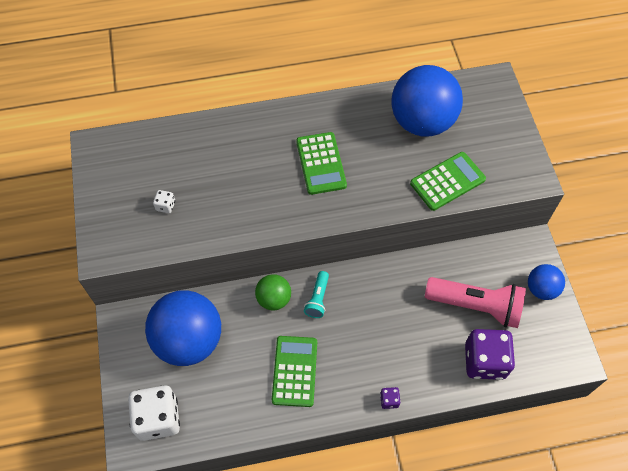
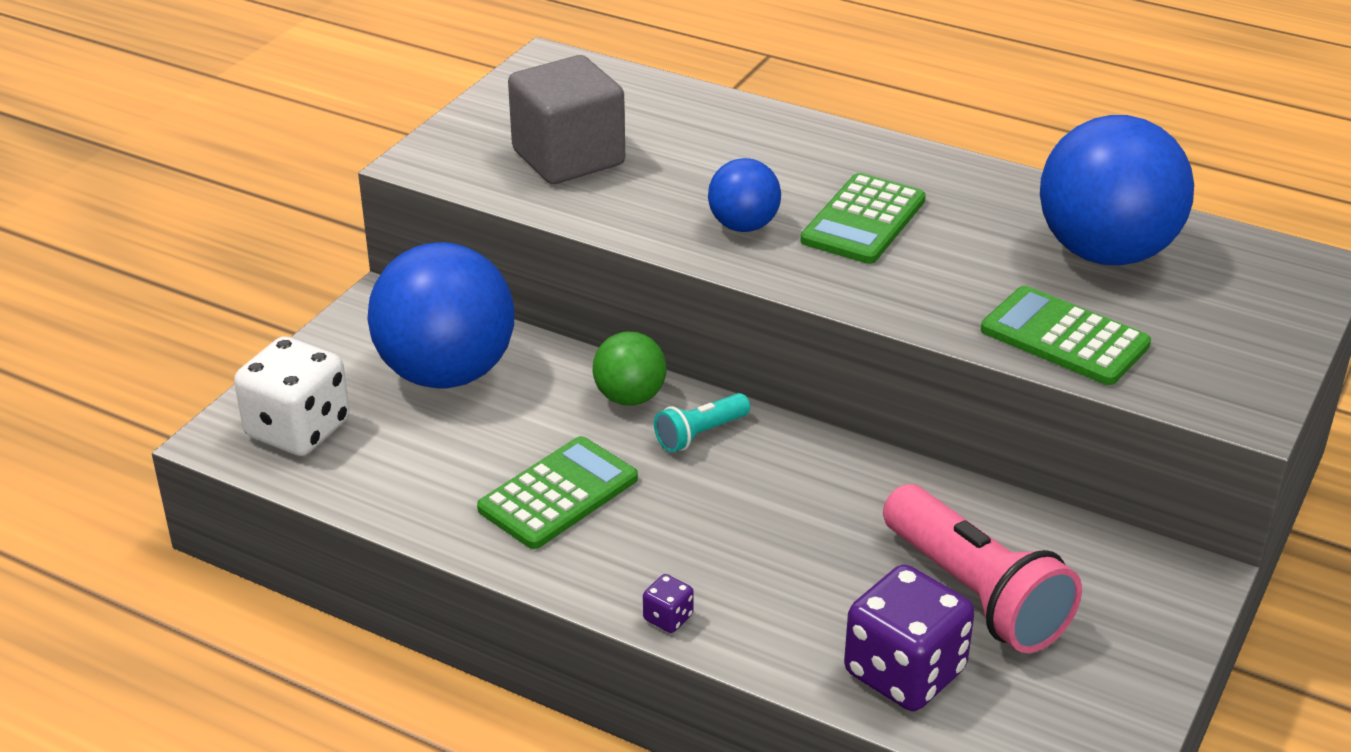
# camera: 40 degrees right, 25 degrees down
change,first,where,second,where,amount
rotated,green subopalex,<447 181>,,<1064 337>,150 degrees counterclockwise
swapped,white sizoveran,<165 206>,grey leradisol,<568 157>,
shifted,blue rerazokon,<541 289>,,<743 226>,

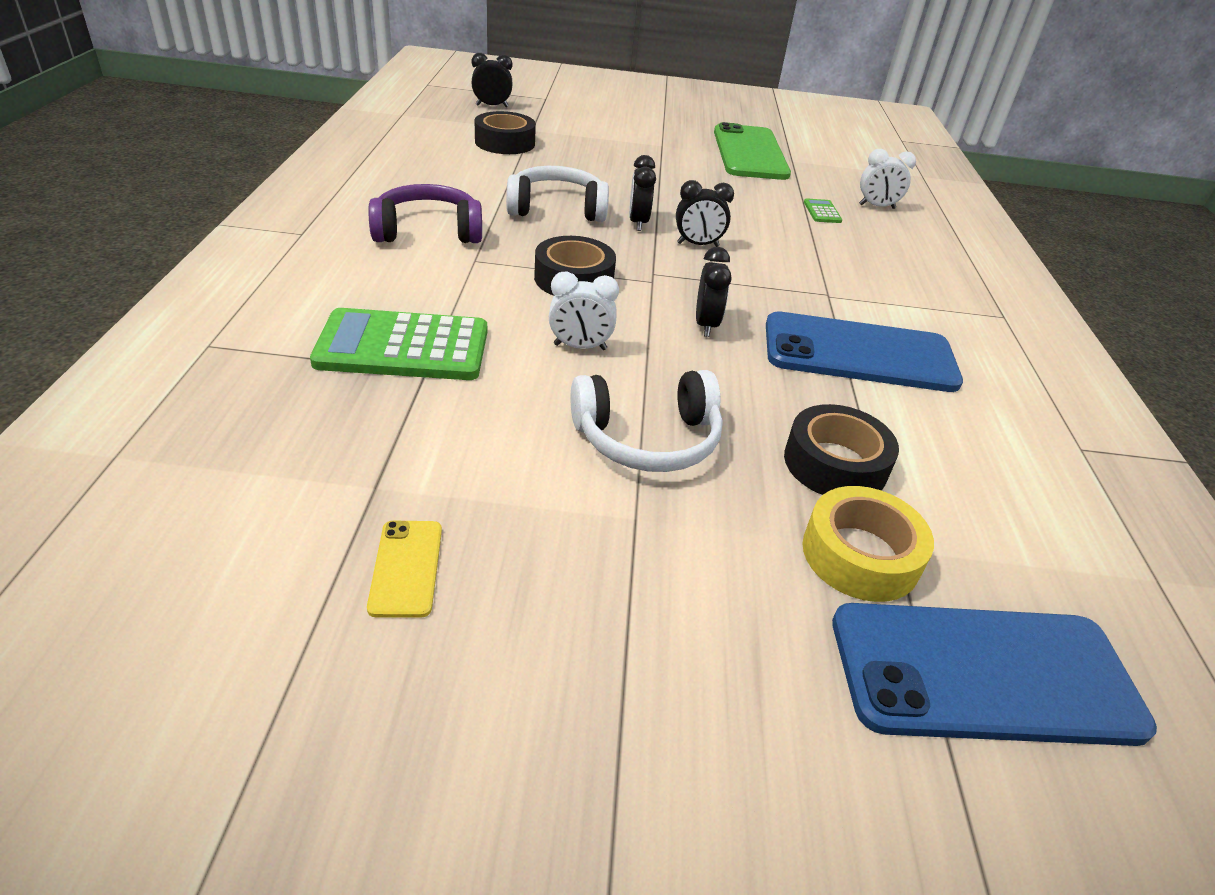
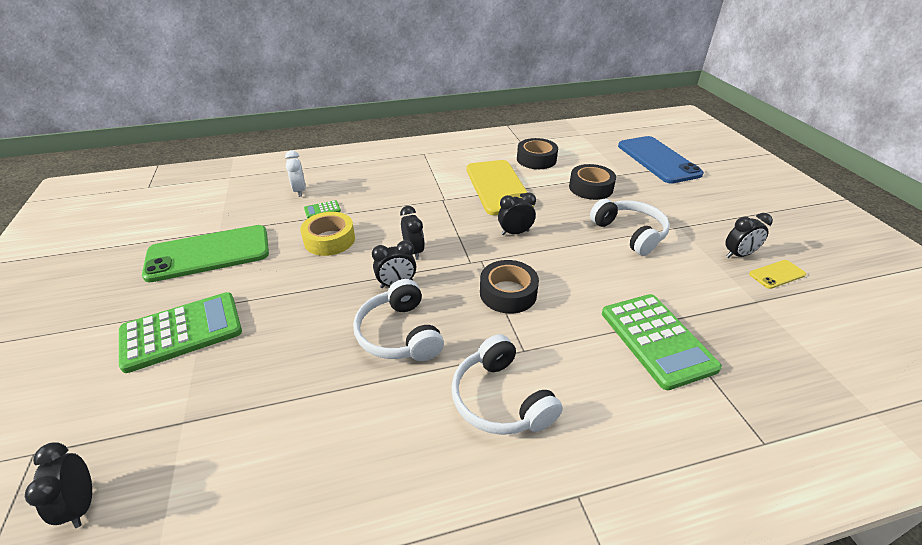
# camera: 105 degrees left, 0 degrees up
change,first,where,second,where,amount
shifted,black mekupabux,<505 142>,,<536 159>,
repainted,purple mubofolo,<428 231>,white mubofolo,<500 399>,
gone,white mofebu,<580 347>,,,
repainted,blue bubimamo,<859 353>,yellow bubimamo,<498 187>,
shifted,yellow mekupabux,<860 555>,,<329 240>,
new,,,black mofebu,<738 255>,
new,,,green subopalex,<182 331>,

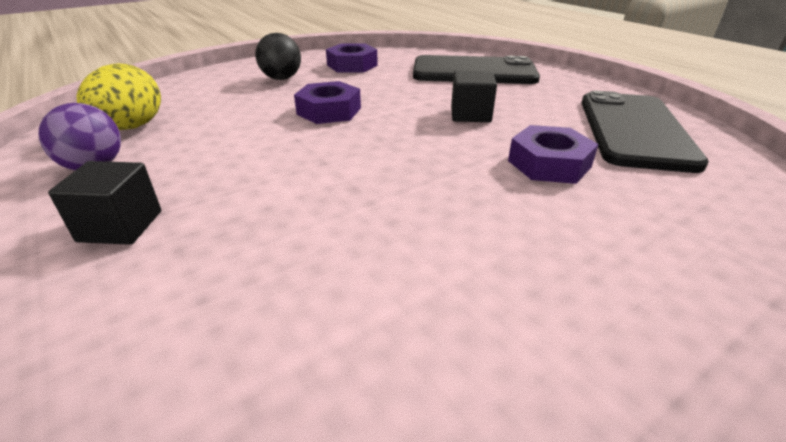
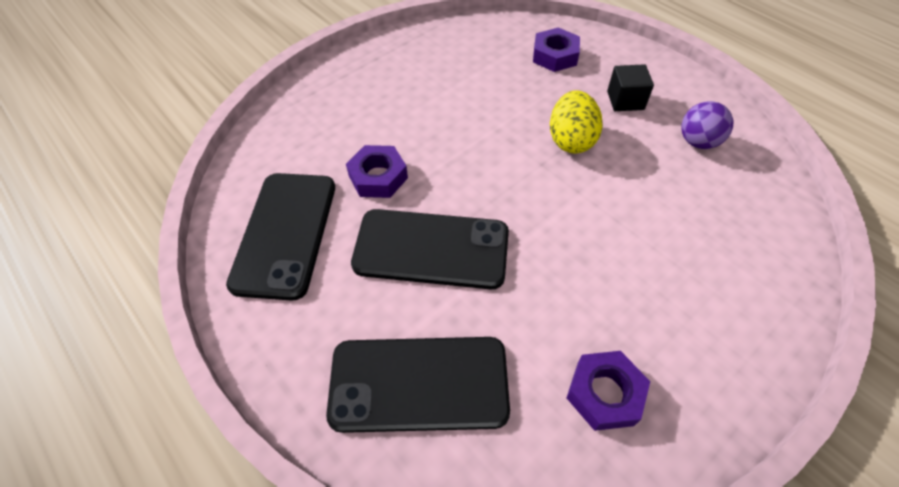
# camera: 175 degrees right, 20 degrees up
change,first,where,second,where,amount
gone,black rerazokon,<281 78>,,,
shifted,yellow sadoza,<131 127>,,<571 140>,
swapped,black leradisol,<470 114>,black bubimamo,<431 249>,
shifted,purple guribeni,<329 111>,,<555 56>,

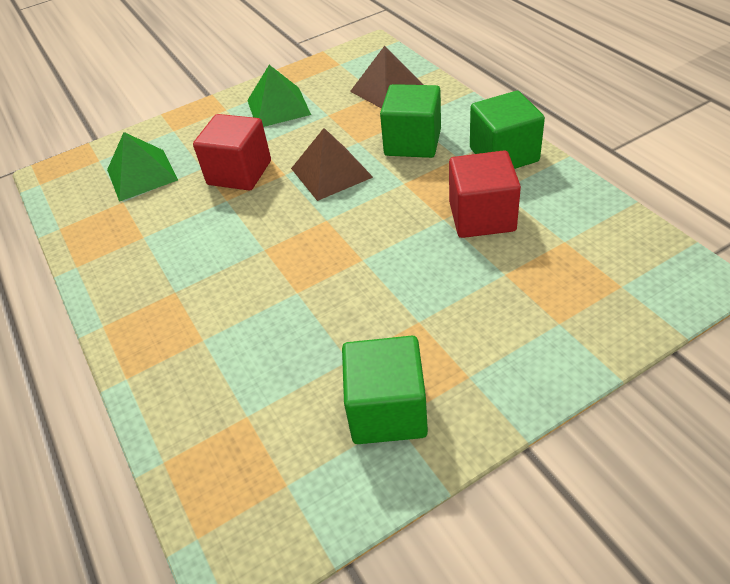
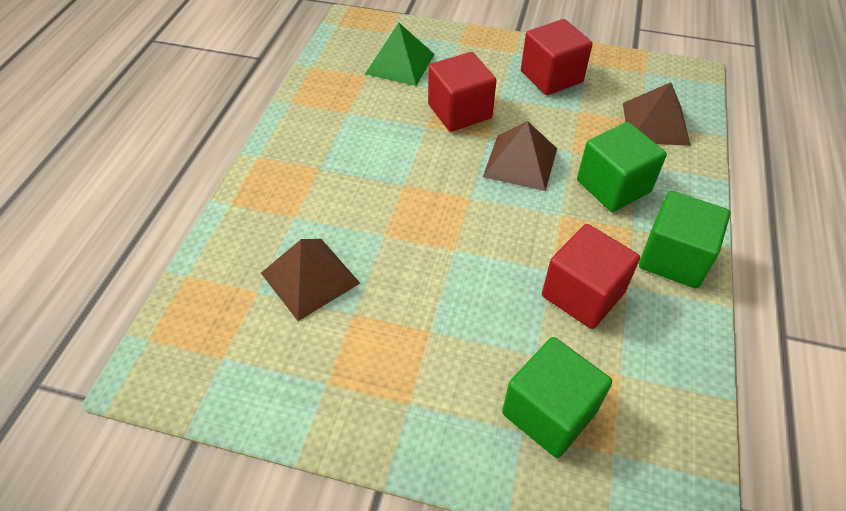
# camera: 40 degrees right, 5 degrees up
change,first,where,second,where,amount
swapped,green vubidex,<278 107>,red leradisol,<551 77>,
shifted,green leradisol,<387 410>,,<549 412>,
new,,,brown vubidex,<310 278>,

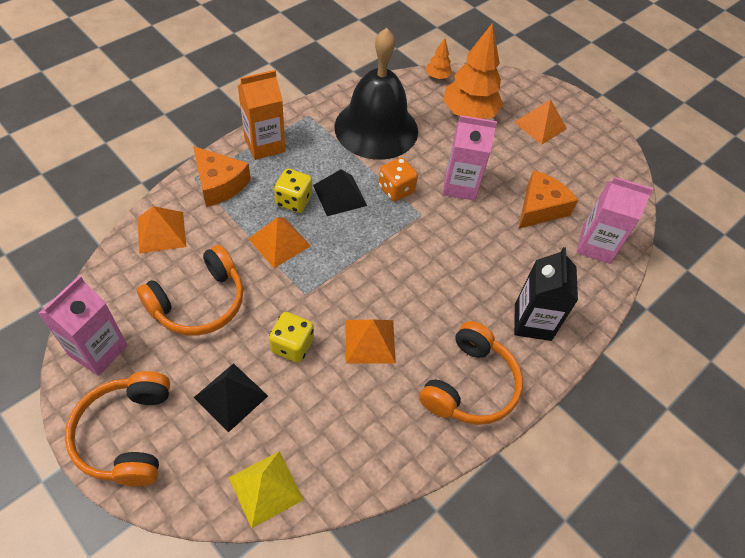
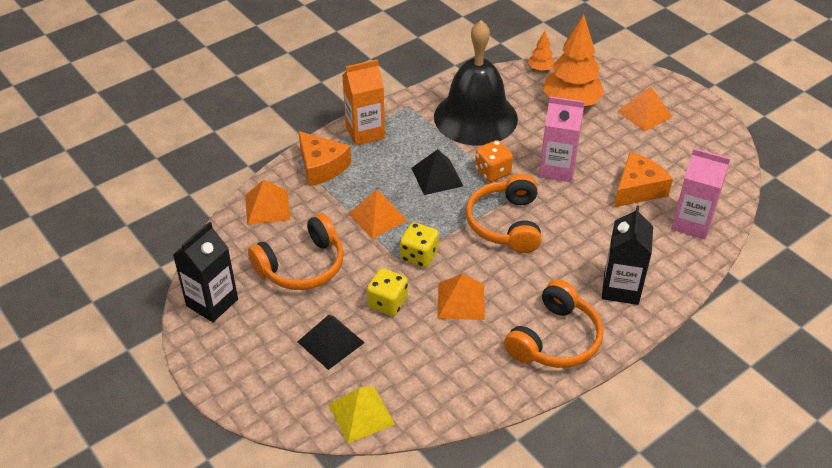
# camera: 10 degrees right, 10 degrees down
change,first,where,second,where,amount
shifted,yellow sizoveran,<294 201>,,<419 256>,
repainted,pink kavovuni,<98 350>,black kavovuni,<212 302>,
shifted,orange mubofolo,<126 435>,,<505 223>,

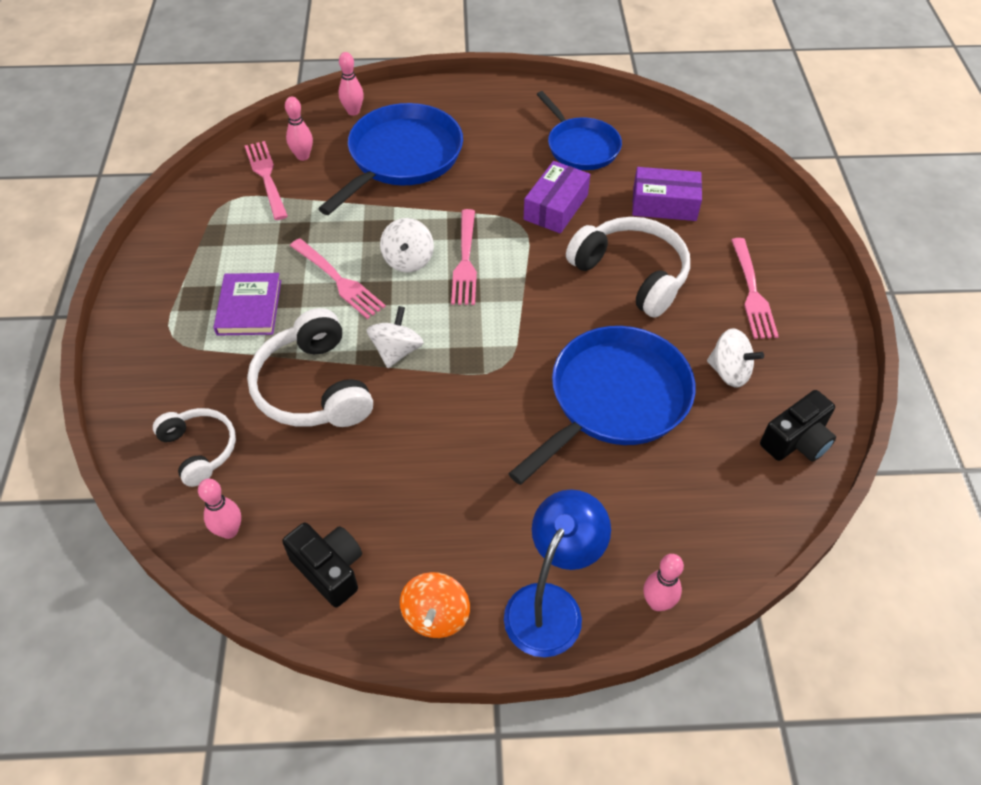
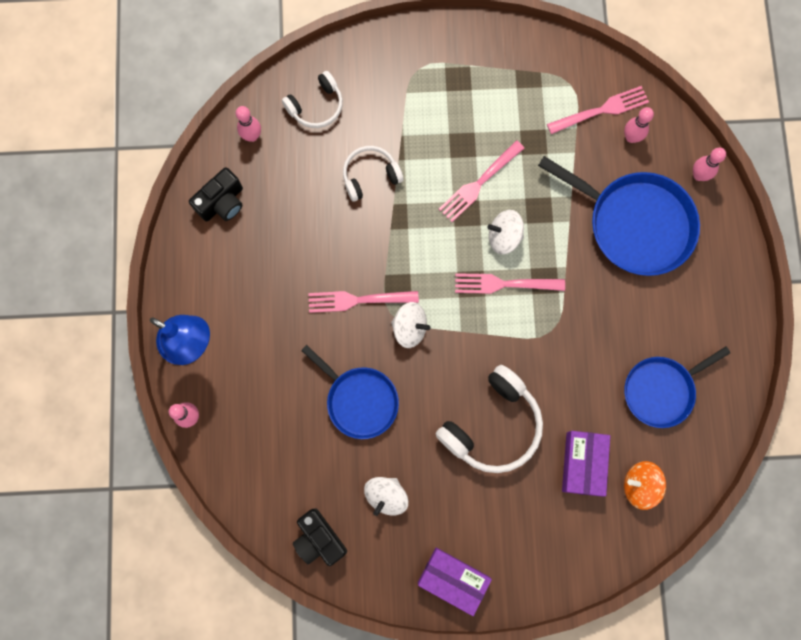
# camera: 90 degrees right, 25 degrees up
change,first,where,second,where,amount
shifted,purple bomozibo,<556 207>,,<453 579>,
shifted,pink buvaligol,<752 292>,,<358 300>,
gone,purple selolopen,<249 307>,,,
shifted,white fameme,<396 351>,,<409 328>,
scaled,white mubofolo,<313 387>,,<370 176>,x0.61
scaled,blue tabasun,<614 399>,,<359 400>,x0.65
shifted,orange fameme,<436 616>,,<639 485>,

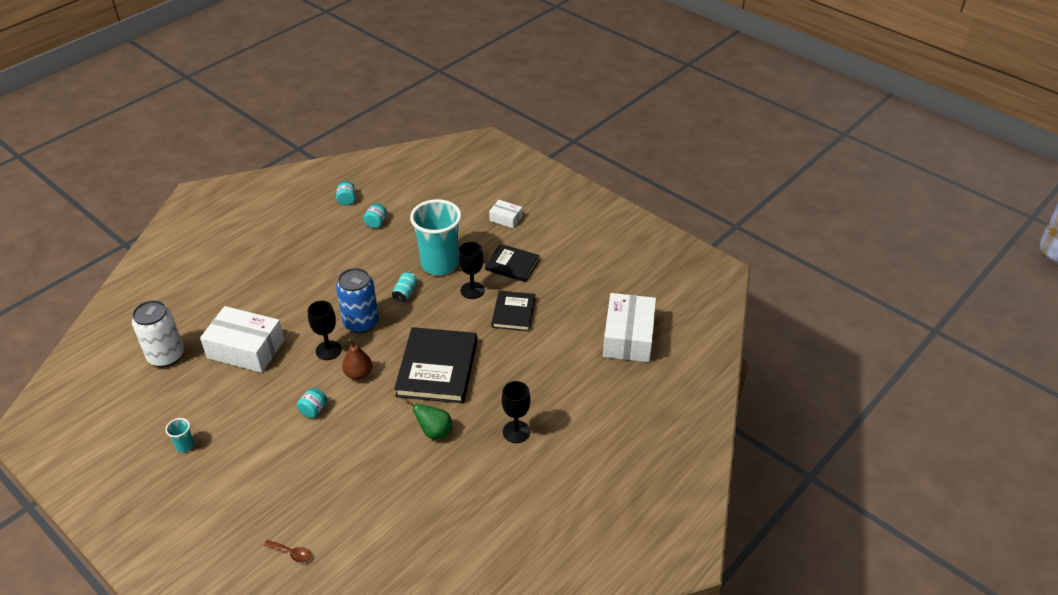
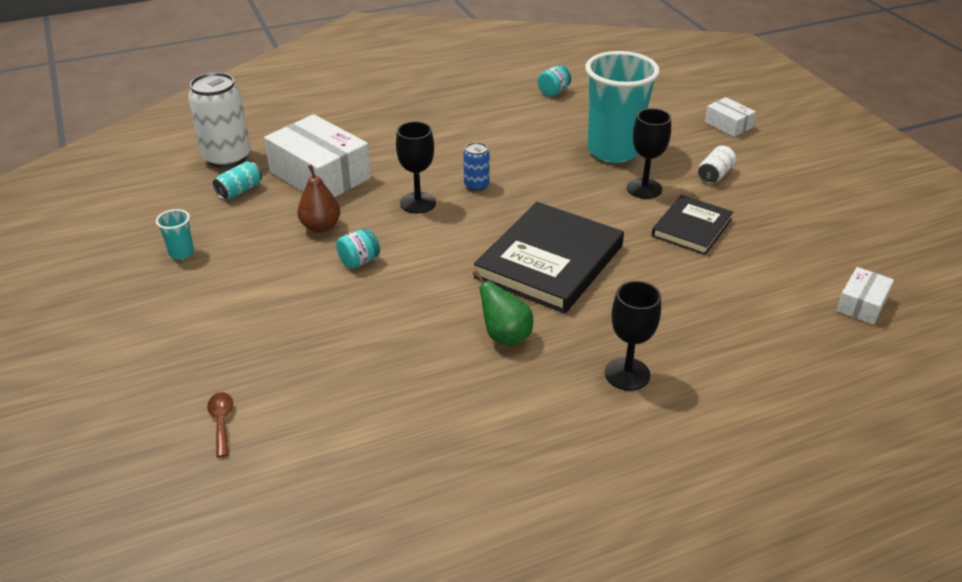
# camera: 25 degrees right, 5 degrees down
change,first,where,second,where,amount
gone,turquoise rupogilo,<347 200>,,,
swapped,black selolopen,<512 265>,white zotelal,<715 175>,
scaled,blue zotelal,<361 323>,,<476 185>,x0.50
shifted,turquoise zotelal,<405 293>,,<240 191>,
scaled,white bomozibo,<628 337>,,<861 304>,x0.49
shifted,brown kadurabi,<358 374>,,<321 227>,
rotated,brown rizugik,<292 553>,,<221 422>,150 degrees counterclockwise

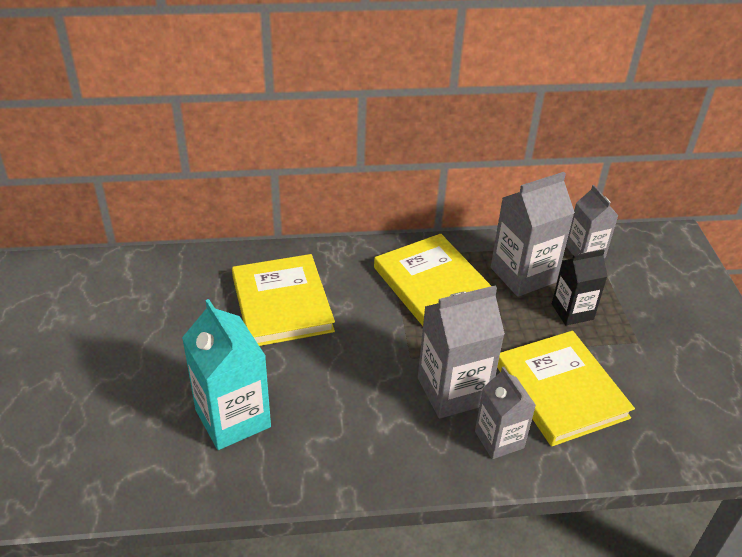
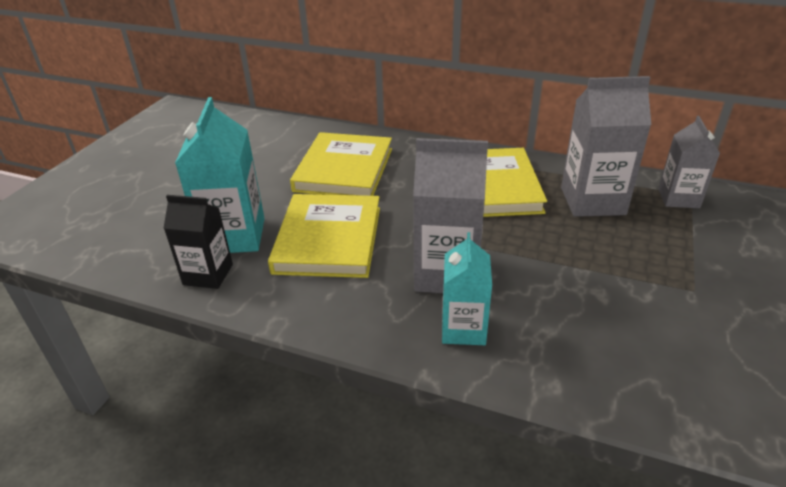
# camera: 30 degrees right, 5 degrees down
change,first,where,second,where,amount
shifted,black kavovuni,<572 311>,,<208 274>,
shifted,yellow selolopen,<561 390>,,<328 239>,
repainted,grey kavovuni,<499 439>,turquoise kavovuni,<463 329>,

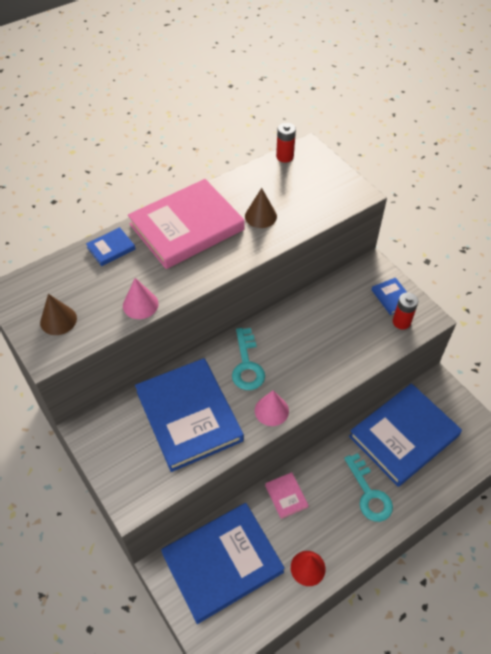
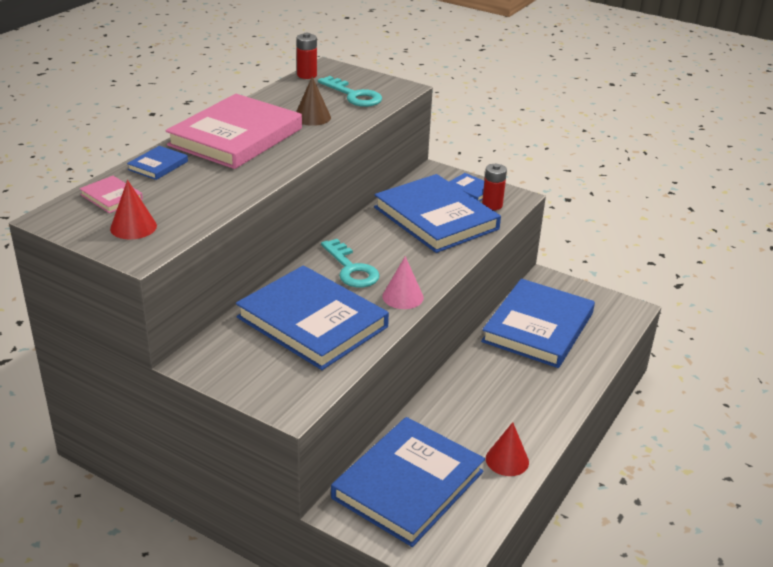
# camera: 25 degrees left, 20 degrees down
change,first,where,second,where,amount
gone,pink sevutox,<140 304>,,,
repainted,brown sevutox,<58 320>,red sevutox,<133 227>,
shifted,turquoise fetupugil,<369 493>,,<354 95>,
shifted,pink selolopen,<286 496>,,<111 197>,
new,,,blue selolopen,<436 218>,

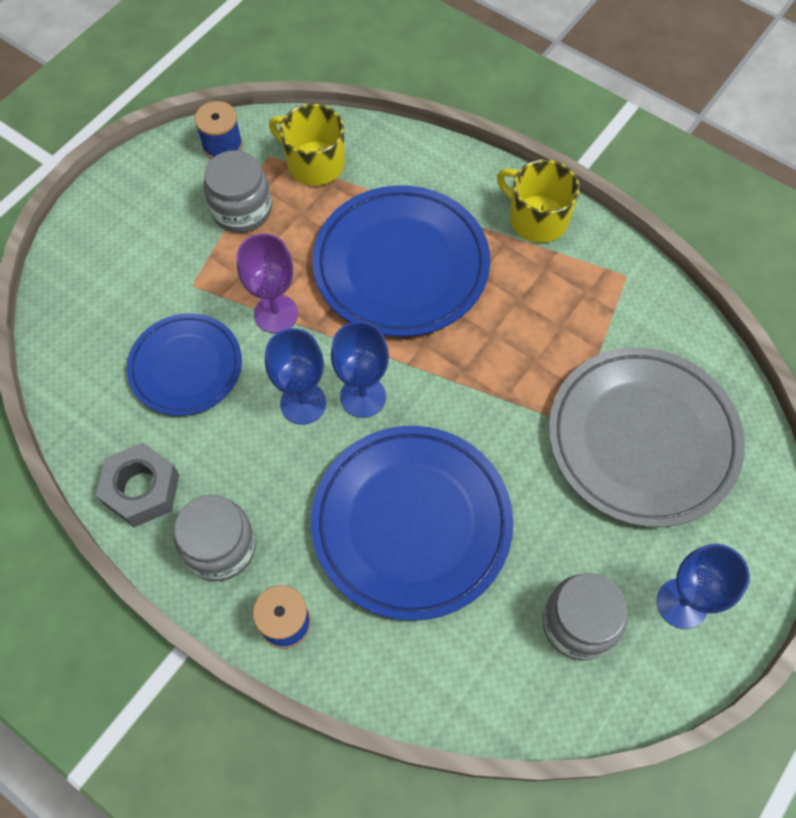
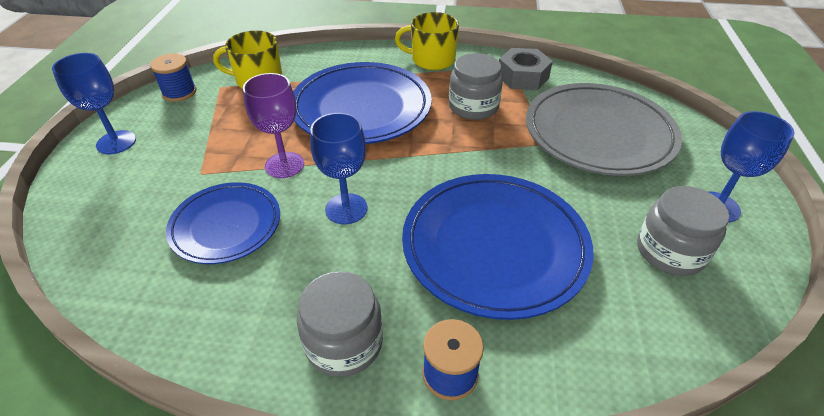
# camera: 30 degrees left, 20 degrees down
change,first,where,second,where,amount
shifted,grey rupogilo,<241 209>,,<473 107>,
shifted,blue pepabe,<363 396>,,<116 142>,
shifted,grey guribeni,<142 489>,,<522 77>,

